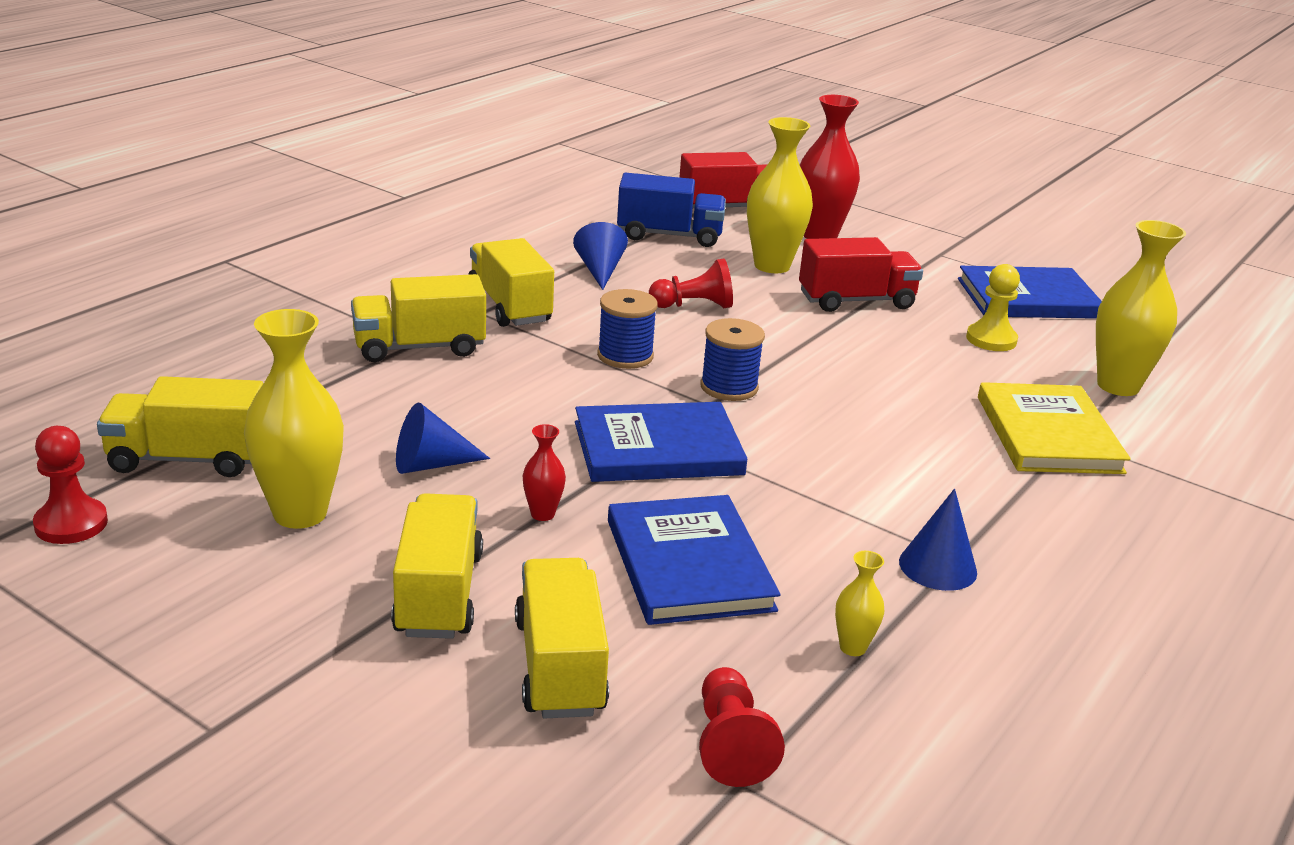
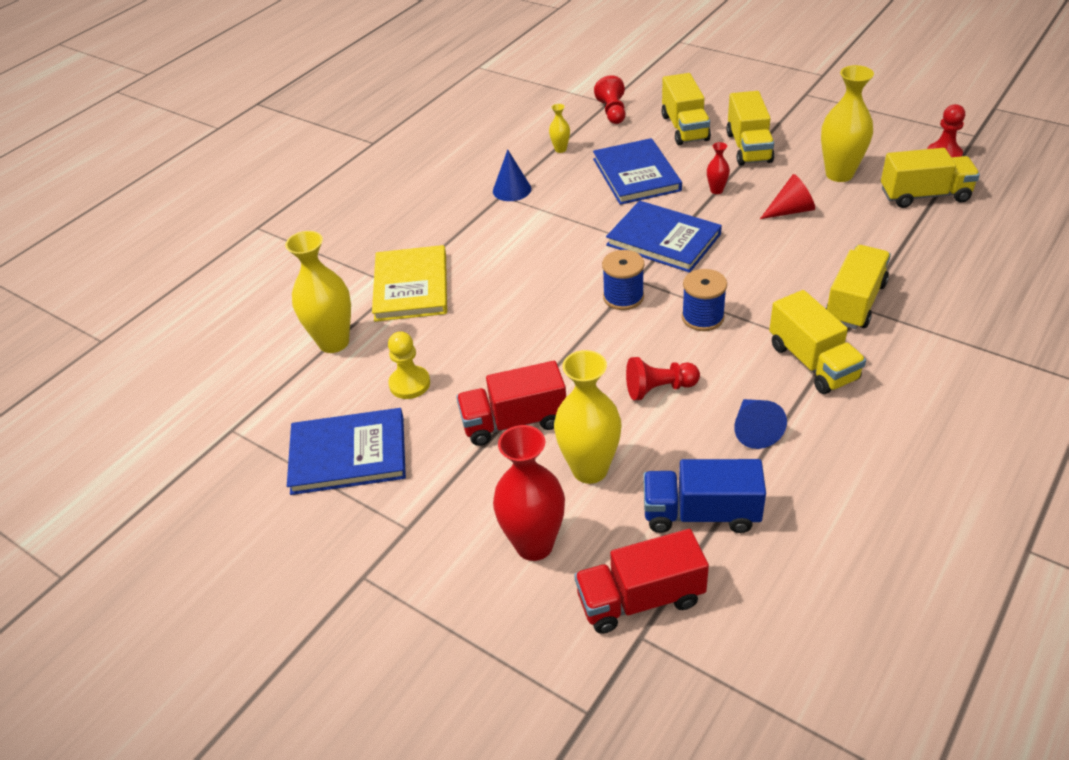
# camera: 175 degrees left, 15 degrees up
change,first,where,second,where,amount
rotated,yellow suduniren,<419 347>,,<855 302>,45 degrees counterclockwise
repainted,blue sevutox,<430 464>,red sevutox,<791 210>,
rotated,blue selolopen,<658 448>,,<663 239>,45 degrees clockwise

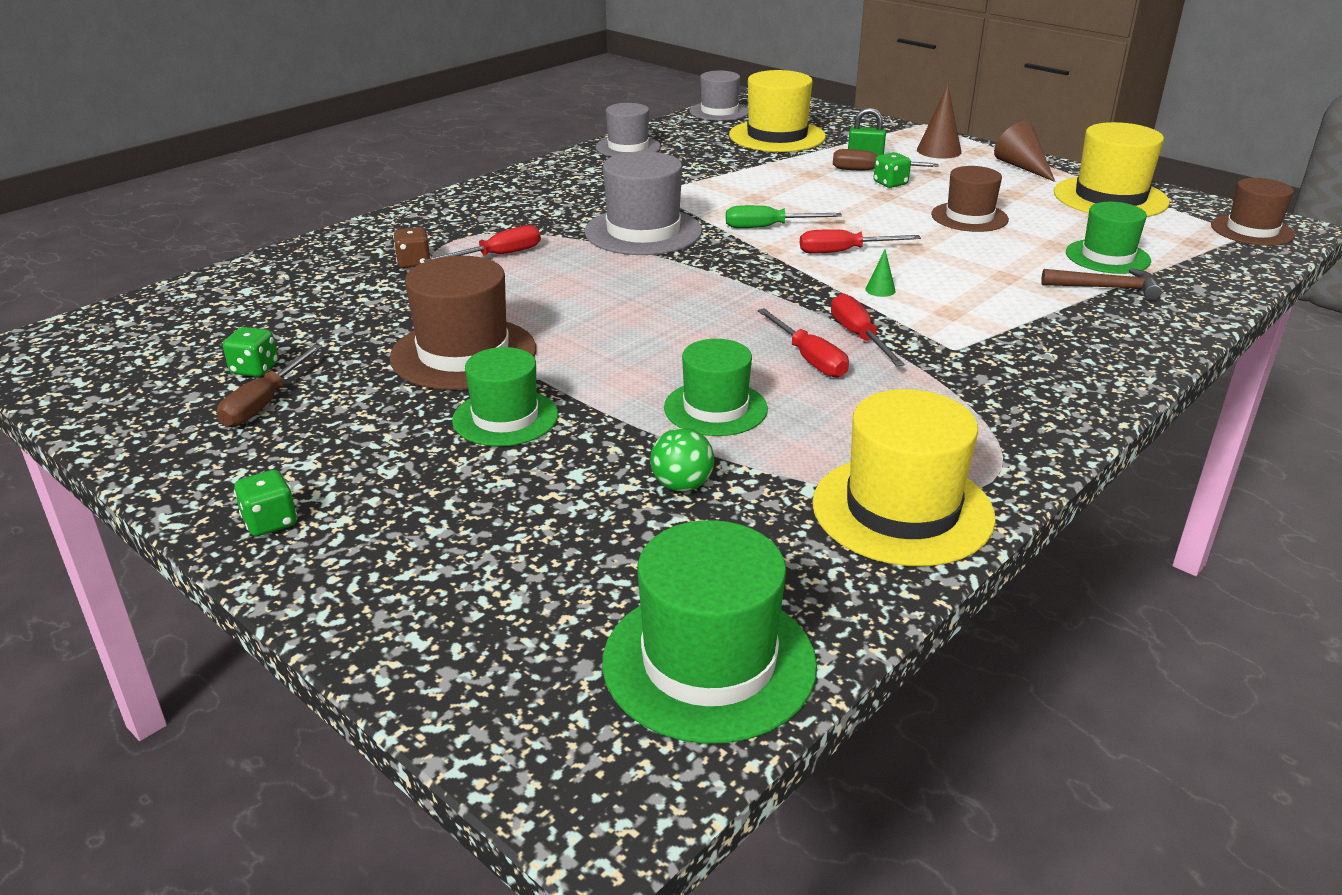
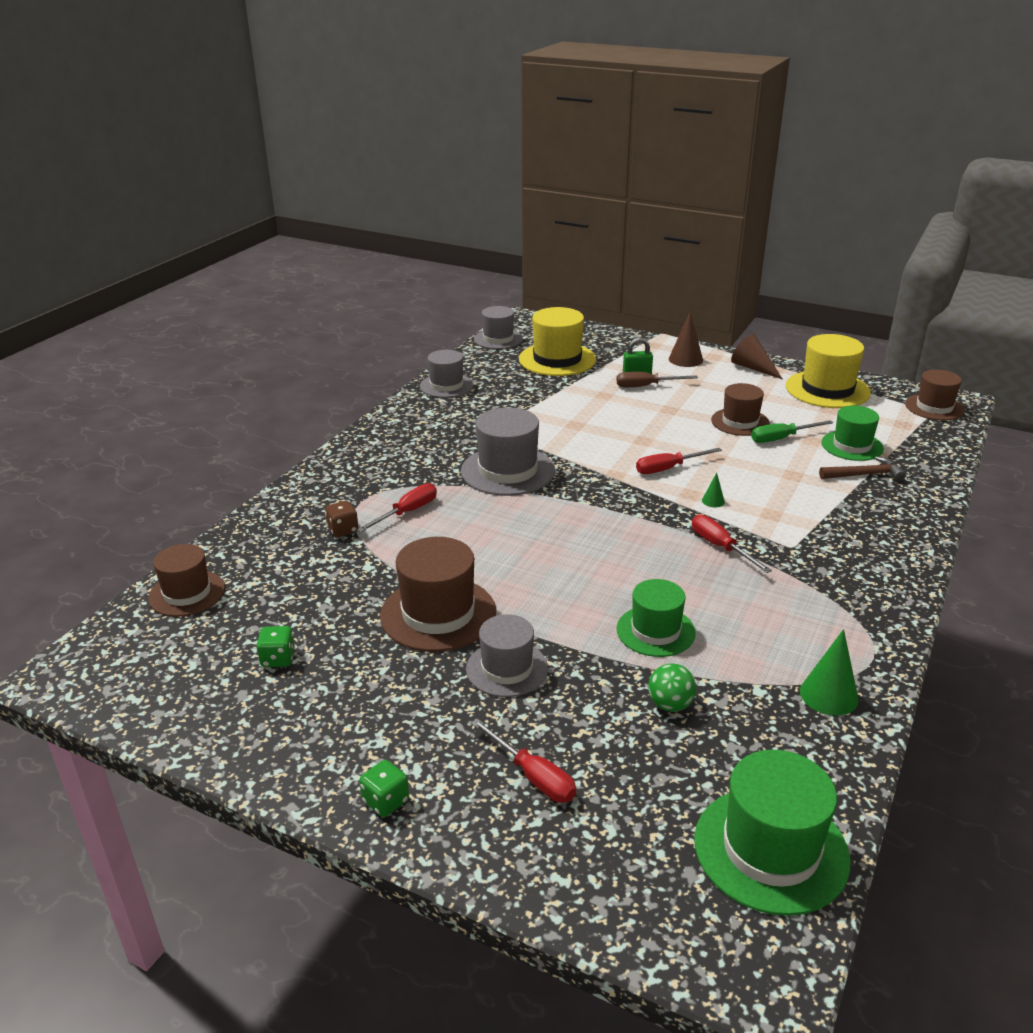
# camera: 15 degrees left, 0 degrees up
change,first,where,second,where,amount
gone,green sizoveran,<890 183>,,,
shifted,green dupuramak,<768 227>,,<781 438>,
shifted,red dupuramak,<809 359>,,<533 776>,
gone,brown dupuramak,<264 403>,,,
repainted,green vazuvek,<505 418>,grey vazuvek,<507 668>,
swapped,yellow vazuvek,<902 510>,green sevutox,<829 695>,
new,,,brown vazuvek,<187 593>,

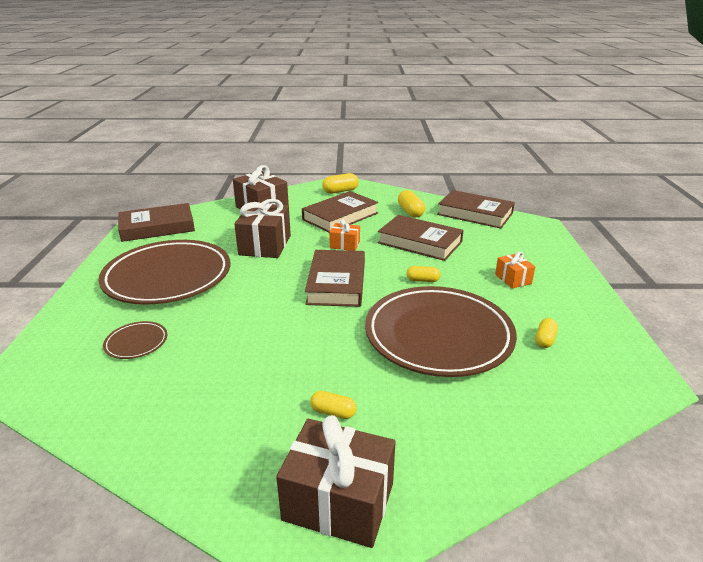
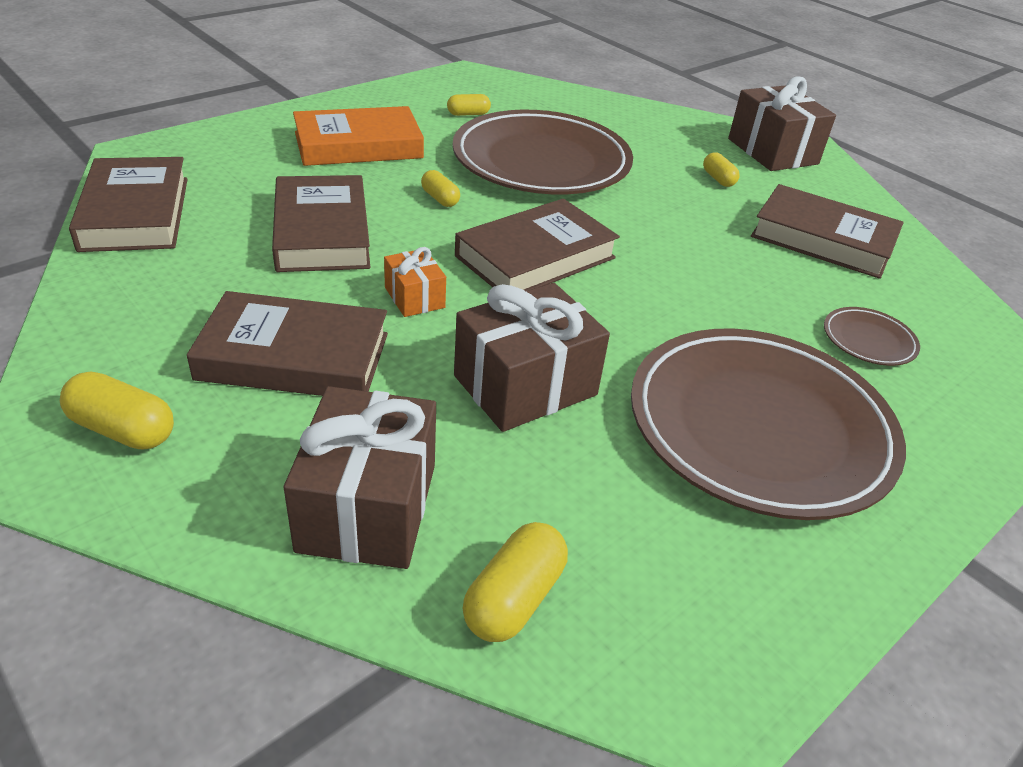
# camera: 135 degrees left, 10 degrees up
change,first,where,second,where,amount
shifted,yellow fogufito,<410 212>,,<514 598>,
shifted,brown selolopen,<157 227>,,<823 239>,
swapped,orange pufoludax,<513 279>,orange selolopen,<358 145>,

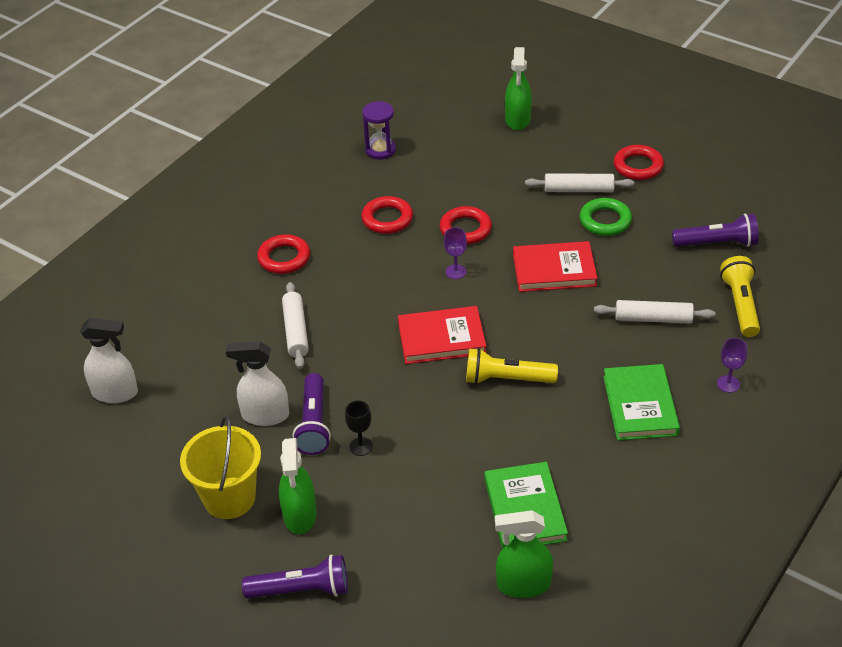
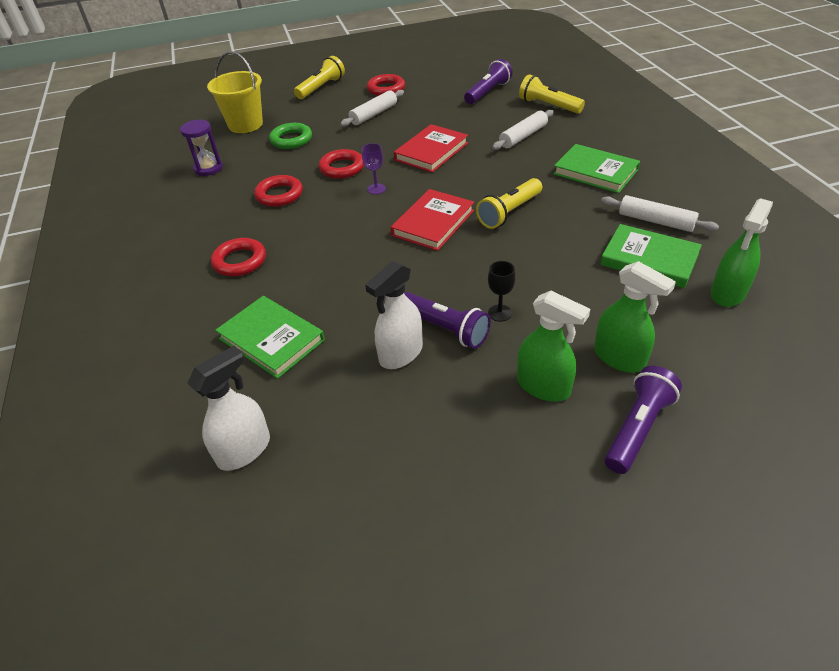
# camera: 50 degrees left, 0 degrees up
change,first,where,second,where,amount
shifted,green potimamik,<517 120>,,<619 358>,
shifted,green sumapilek,<605 221>,,<291 140>,
shifted,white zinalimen,<295 331>,,<655 221>,
gone,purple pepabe,<728 384>,,,
shifted,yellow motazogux,<229 498>,,<245 125>,
new,,,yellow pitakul,<321 88>,
new,,,green selolopen,<271 339>,

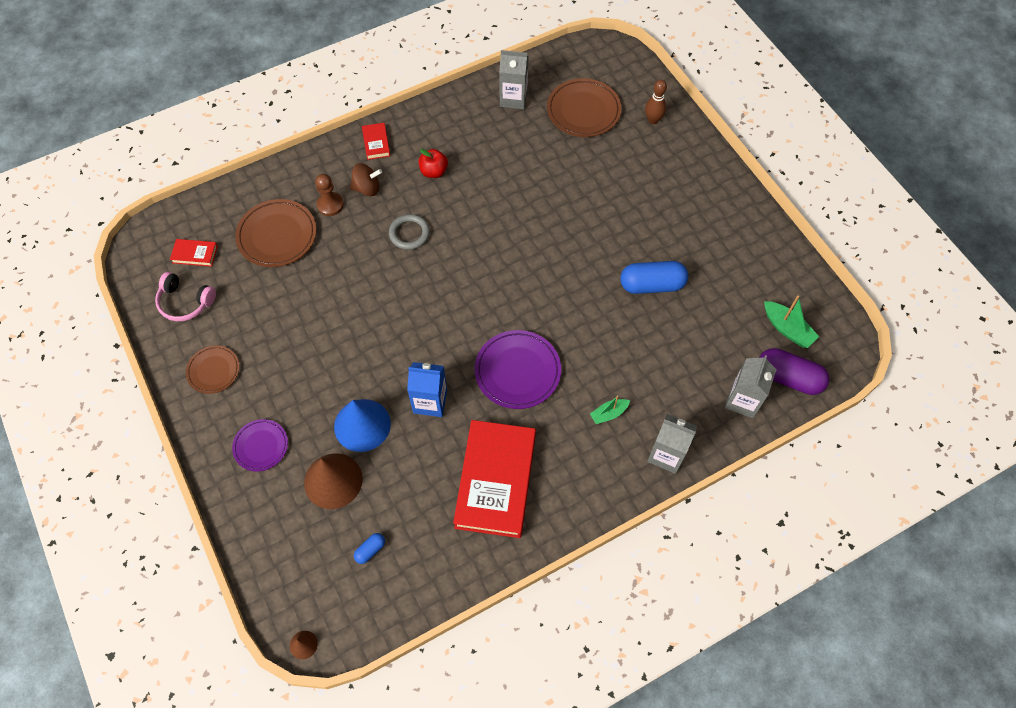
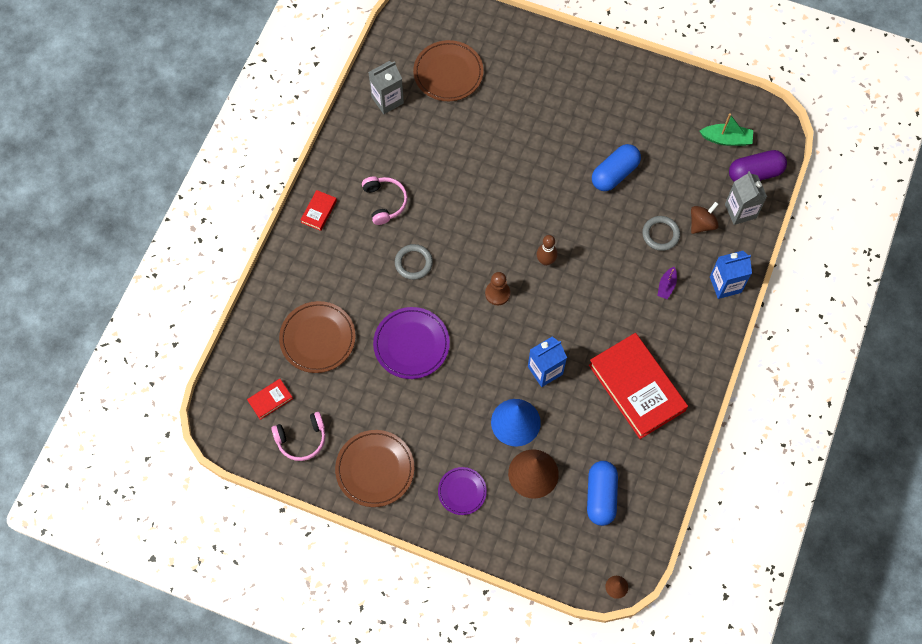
# camera: 40 degrees left, 5 degrees up
change,first,where,second,where,amount
shifted,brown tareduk,<653 120>,,<546 261>,
rotated,red selolopen,<376 143>,,<319 211>,75 degrees clockwise
swapped,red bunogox,<434 171>,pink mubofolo,<384 202>,
shifted,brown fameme,<367 188>,,<702 224>,
shifted,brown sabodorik,<330 205>,,<497 293>,
shifted,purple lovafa,<517 371>,,<411 344>,
scaled,brown lovafa,<213 371>,,<375 469>,x1.63
repainted,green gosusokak,<609 413>,purple gosusokak,<666 286>,
repainted,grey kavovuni,<666 454>,blue kavovuni,<725 284>,
scaled,blue fogufito,<370 550>,,<601 496>,x2.13
new,,,grey sumapilek,<660 234>,

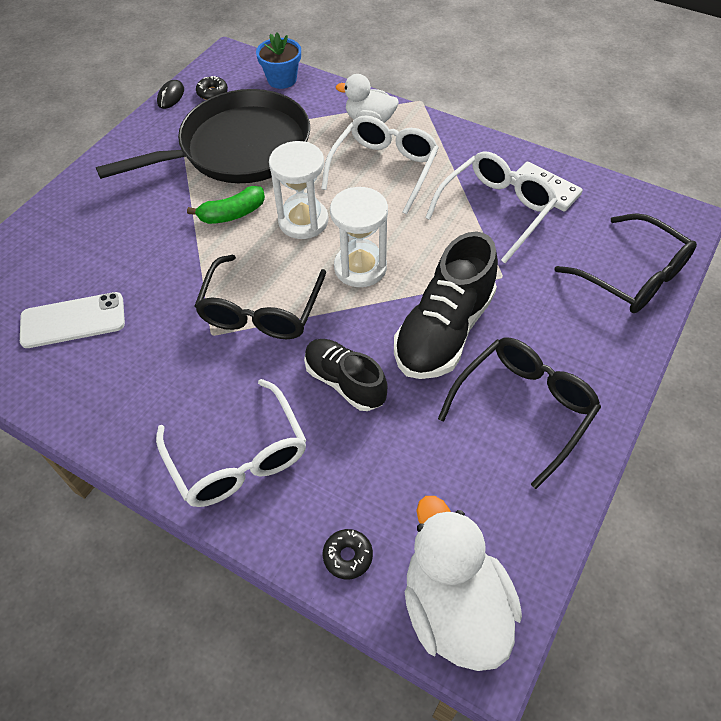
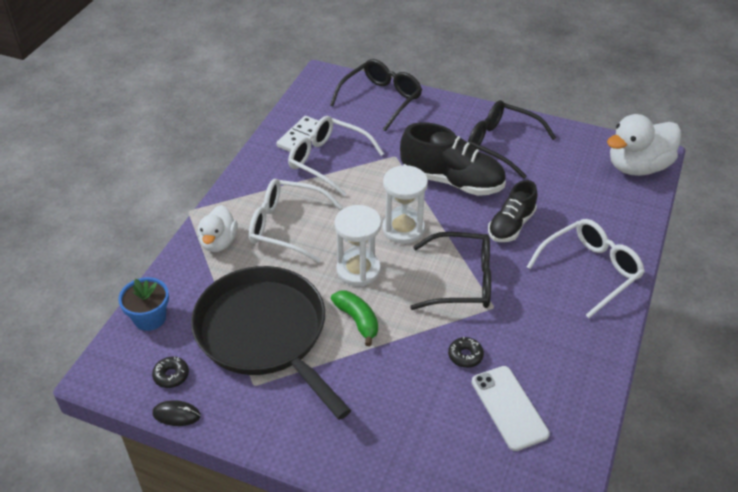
# camera: 100 degrees left, 10 degrees down
change,first,where,second,where,amount
shifted,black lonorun,<347 556>,,<465 356>,

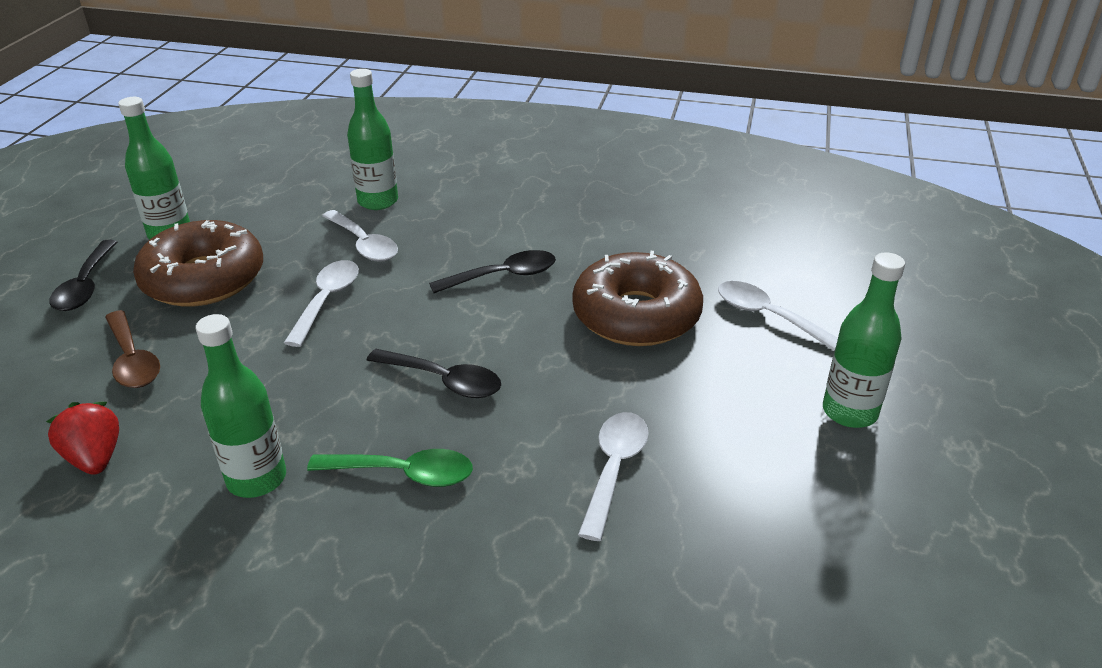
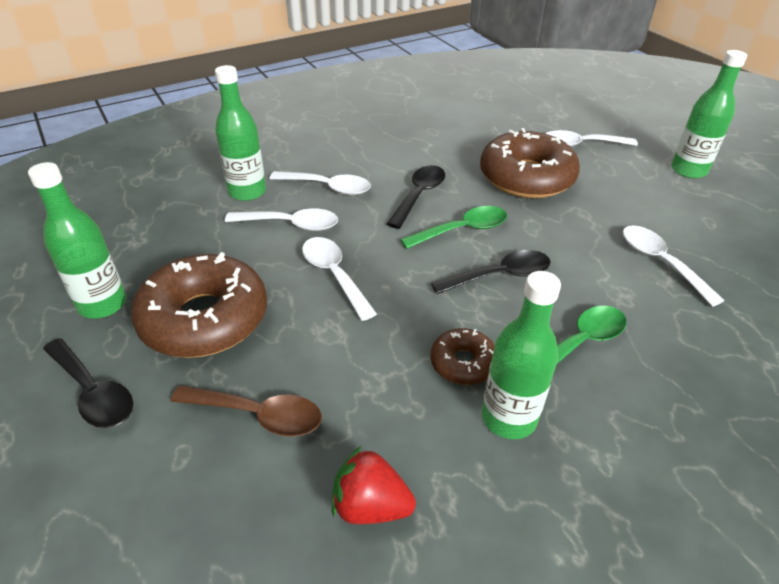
# camera: 45 degrees left, 5 degrees up
change,first,where,second,where,amount
new,,,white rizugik,<328 187>,
new,,,green rizugik,<462 230>,
new,,,brown lonorun,<463 363>,

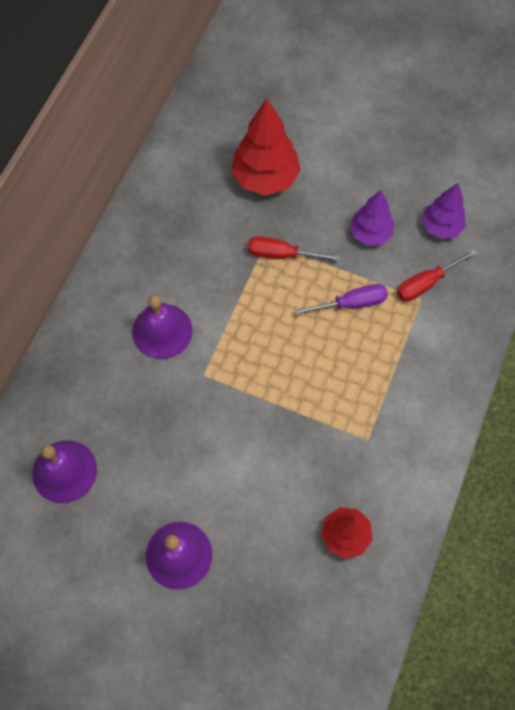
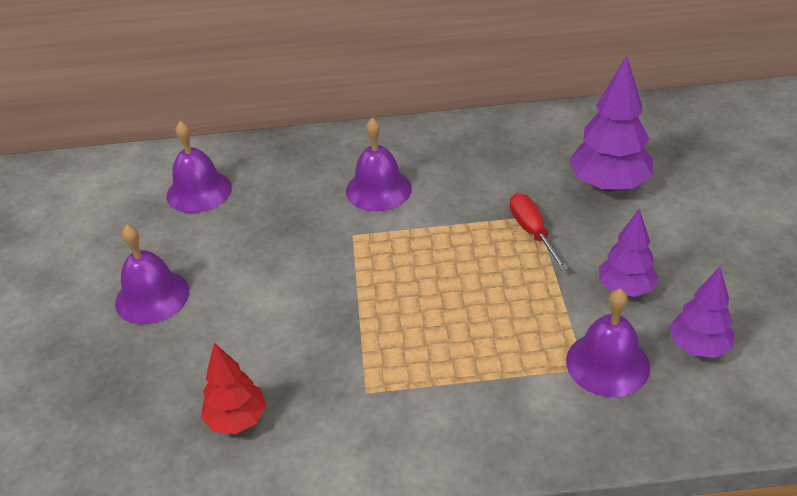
# camera: 65 degrees right, 25 degrees down
change,first,where,second,where,amount
repainted,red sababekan,<265 178>,purple sababekan,<608 185>,
swapped,red dupuramak,<425 284>,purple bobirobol,<607 363>,
gone,purple dupuramak,<352 303>,,,

